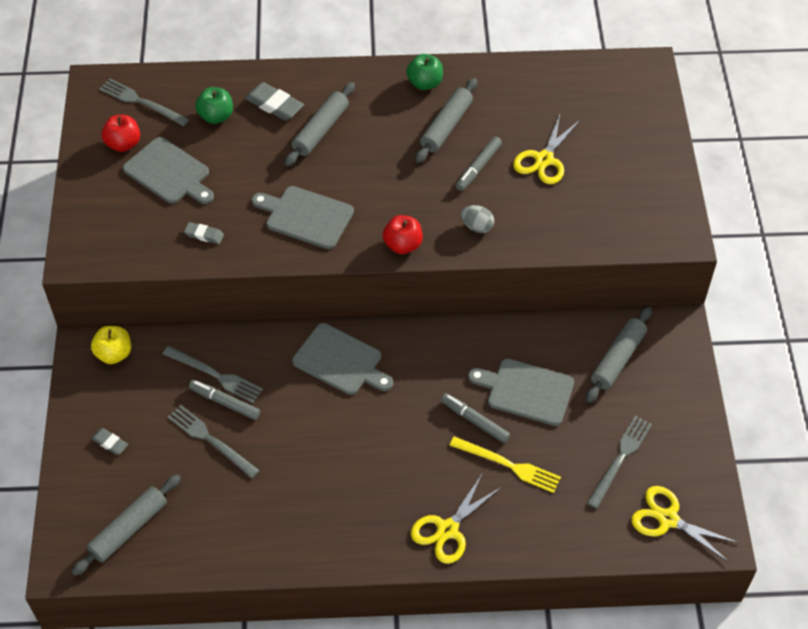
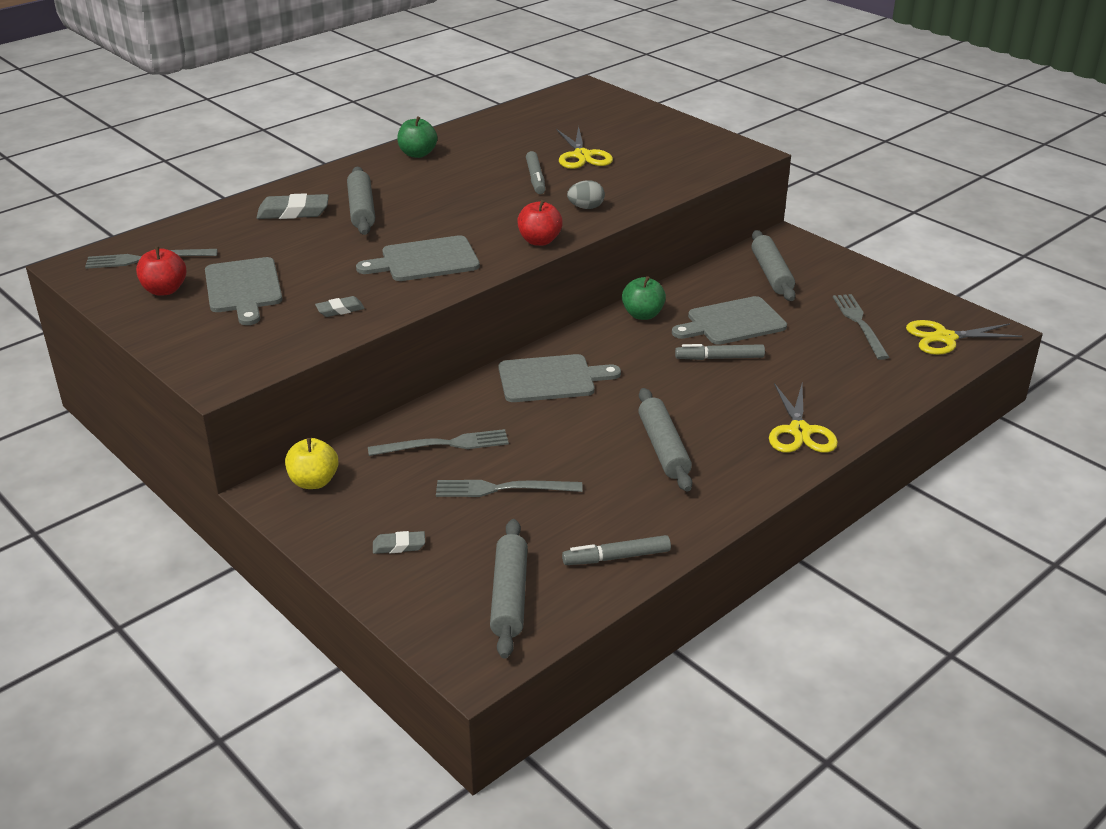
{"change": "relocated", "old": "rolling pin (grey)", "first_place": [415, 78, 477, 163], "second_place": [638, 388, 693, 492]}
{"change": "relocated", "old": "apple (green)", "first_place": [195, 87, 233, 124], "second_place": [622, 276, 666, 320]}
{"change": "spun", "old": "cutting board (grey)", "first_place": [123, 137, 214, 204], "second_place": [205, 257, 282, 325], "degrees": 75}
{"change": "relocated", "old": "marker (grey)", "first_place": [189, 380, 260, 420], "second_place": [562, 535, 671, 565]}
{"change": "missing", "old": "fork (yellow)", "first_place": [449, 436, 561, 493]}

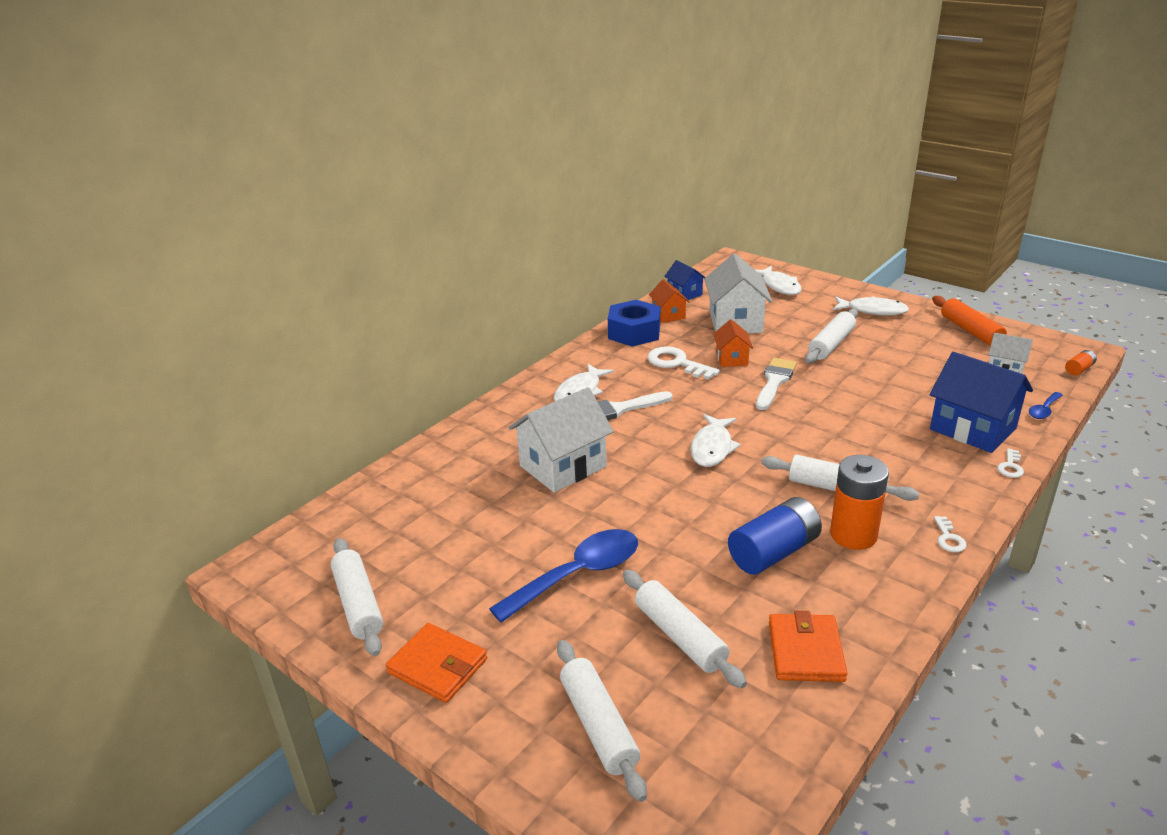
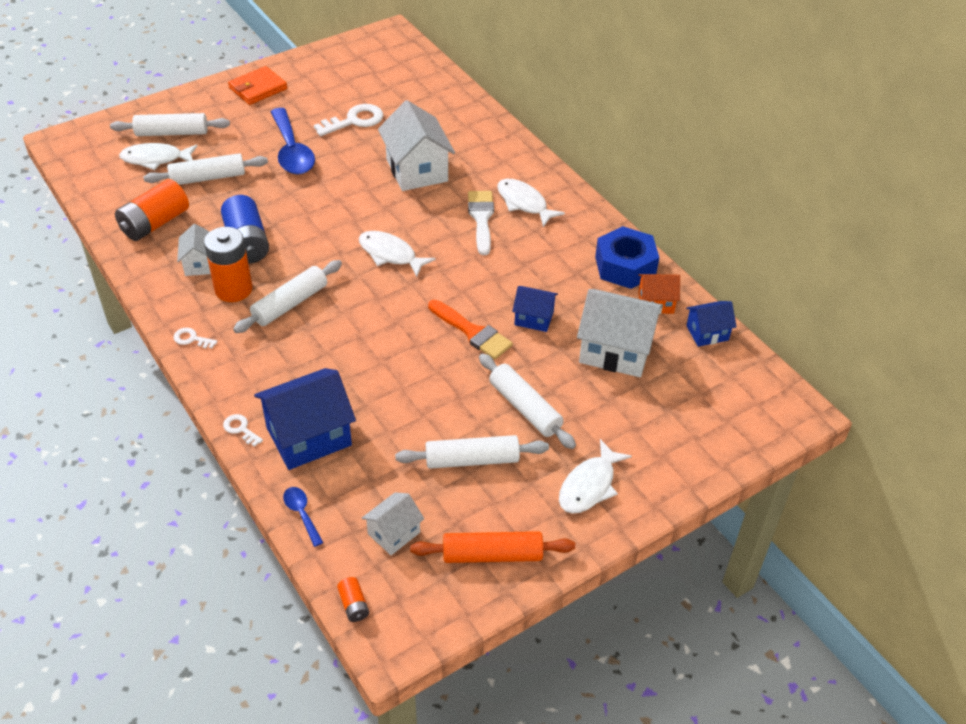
{"change": "relocated", "old": "fish (white)", "first_place": [756, 266, 802, 295], "second_place": [119, 143, 197, 170]}
{"change": "colour", "old": "house (orange)", "new": "house (blue)", "first_place": [713, 319, 753, 367], "second_place": [512, 286, 558, 332]}
{"change": "relocated", "old": "key (white)", "first_place": [647, 346, 720, 380], "second_place": [314, 104, 383, 136]}
{"change": "colour", "old": "brush (white)", "new": "brush (orange)", "first_place": [756, 358, 797, 410], "second_place": [428, 300, 513, 359]}
{"change": "relocated", "old": "rolling pin (white)", "first_place": [331, 538, 383, 656], "second_place": [395, 435, 549, 469]}
{"change": "exchanged", "old": "wallet (orange)", "new": "battery (orange)", "first_place": [769, 611, 847, 682], "second_place": [115, 179, 189, 241]}
{"change": "appeared", "new": "house (white)", "second_place": [177, 224, 211, 276]}

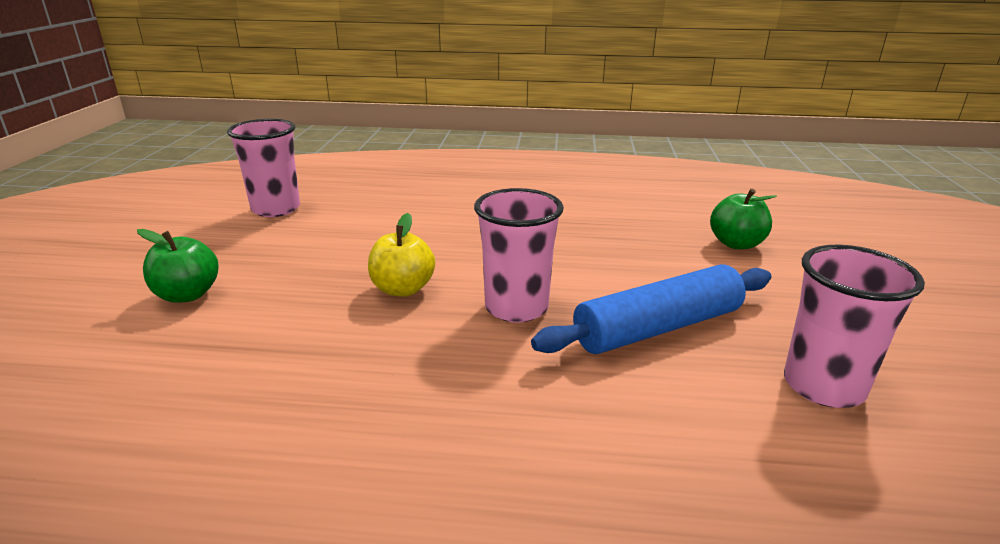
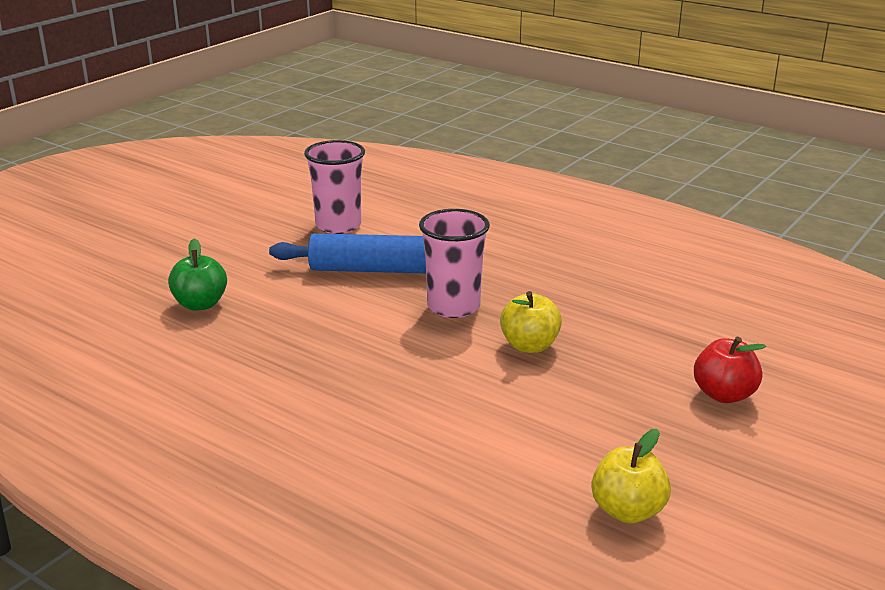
{"change": "exchanged", "old": "cup (pink)", "new": "apple (yellow)", "first_place": [227, 119, 300, 217], "second_place": [591, 429, 671, 524]}
{"change": "colour", "old": "apple (green)", "new": "apple (red)", "first_place": [137, 229, 219, 303], "second_place": [694, 337, 766, 403]}

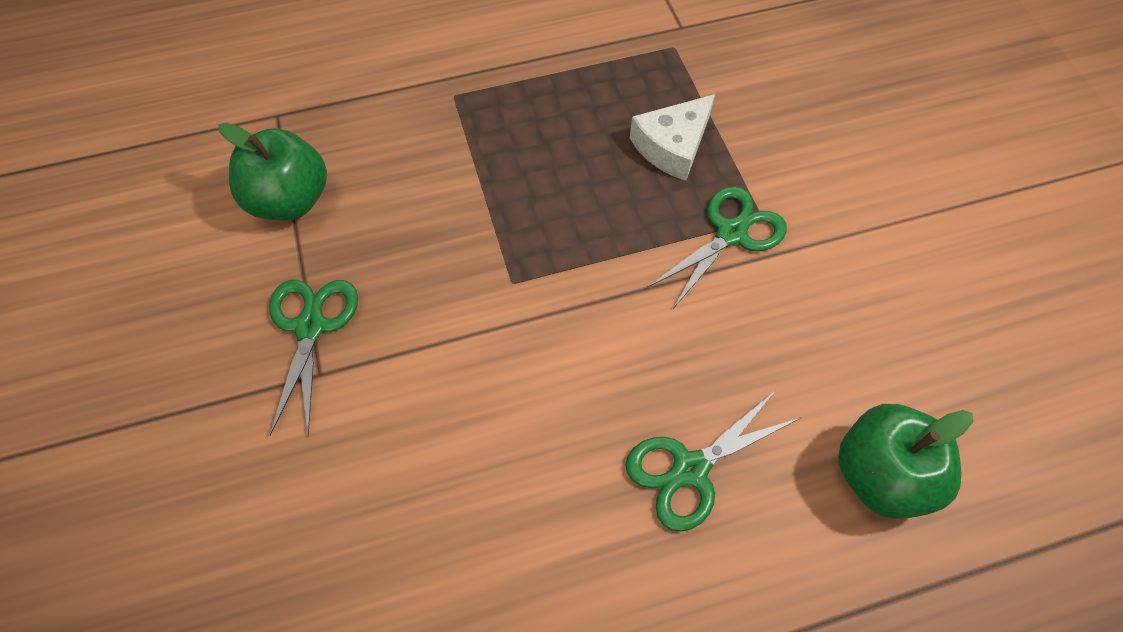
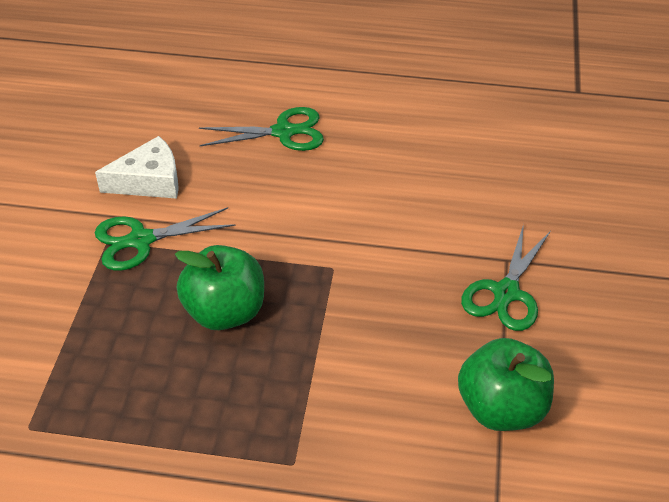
{"change": "relocated", "old": "cheese (white)", "first_place": [630, 94, 715, 181], "second_place": [95, 136, 179, 199]}
{"change": "relocated", "old": "apple (green)", "first_place": [838, 404, 973, 519], "second_place": [175, 245, 264, 330]}

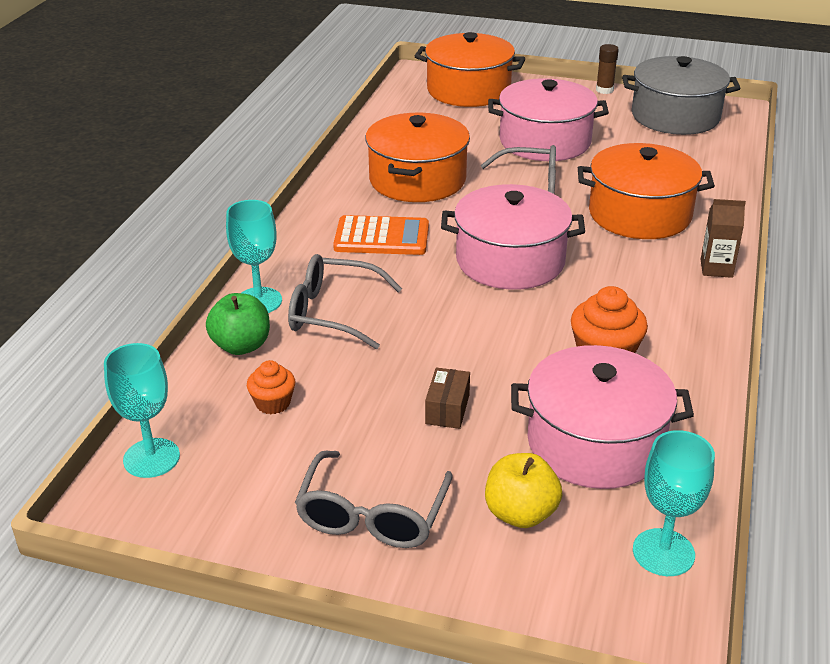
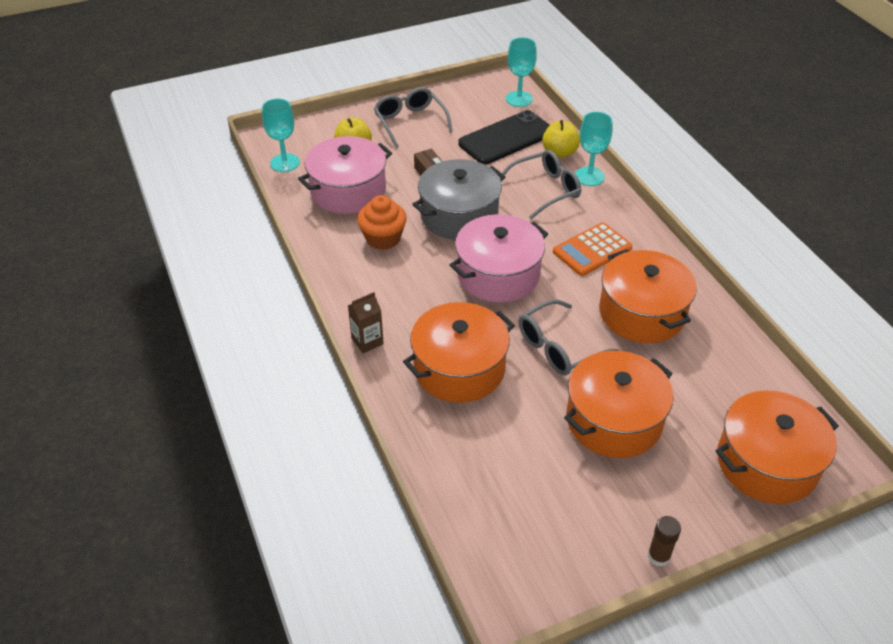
{"change": "relocated", "old": "pot (grey)", "first_place": [622, 56, 741, 135], "second_place": [412, 159, 505, 240]}
{"change": "colour", "old": "pot (pink)", "new": "pot (orange)", "first_place": [488, 78, 609, 161], "second_place": [564, 351, 674, 458]}
{"change": "colour", "old": "apple (green)", "new": "apple (yellow)", "first_place": [206, 293, 270, 355], "second_place": [542, 120, 580, 158]}
{"change": "exchanged", "old": "cupcake (orange)", "new": "phone (black)", "first_place": [247, 360, 295, 414], "second_place": [458, 110, 550, 164]}

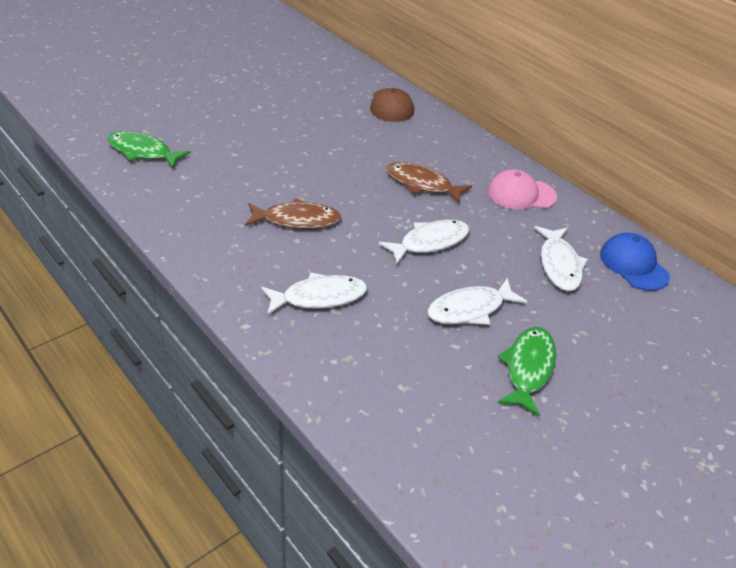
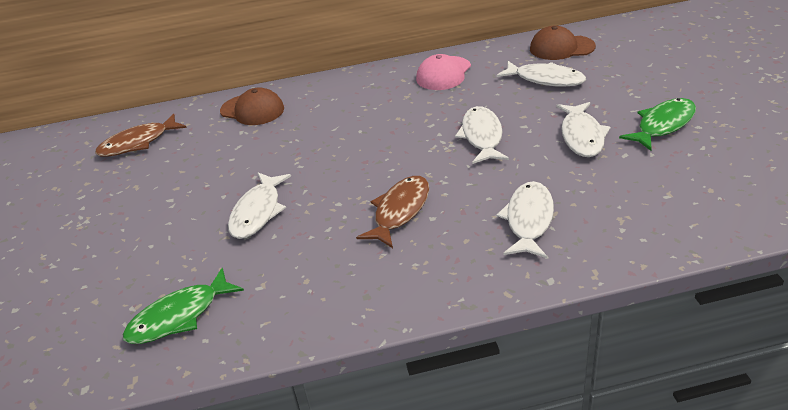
{"change": "relocated", "old": "fish (brown)", "first_place": [386, 162, 472, 204], "second_place": [95, 114, 187, 157]}
{"change": "colour", "old": "cap (blue)", "new": "cap (brown)", "first_place": [600, 233, 670, 291], "second_place": [530, 26, 596, 60]}
{"change": "spun", "old": "fish (green)", "first_place": [498, 327, 556, 417], "second_place": [619, 98, 696, 151], "degrees": 90}
{"change": "appeared", "new": "fish (white)", "second_place": [228, 173, 291, 239]}

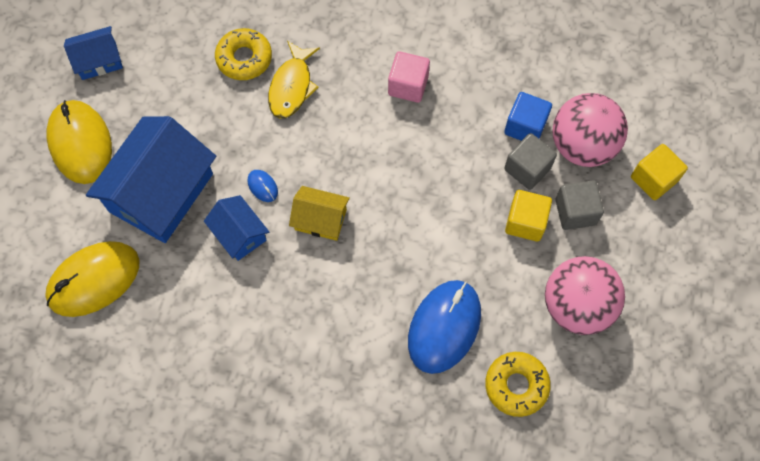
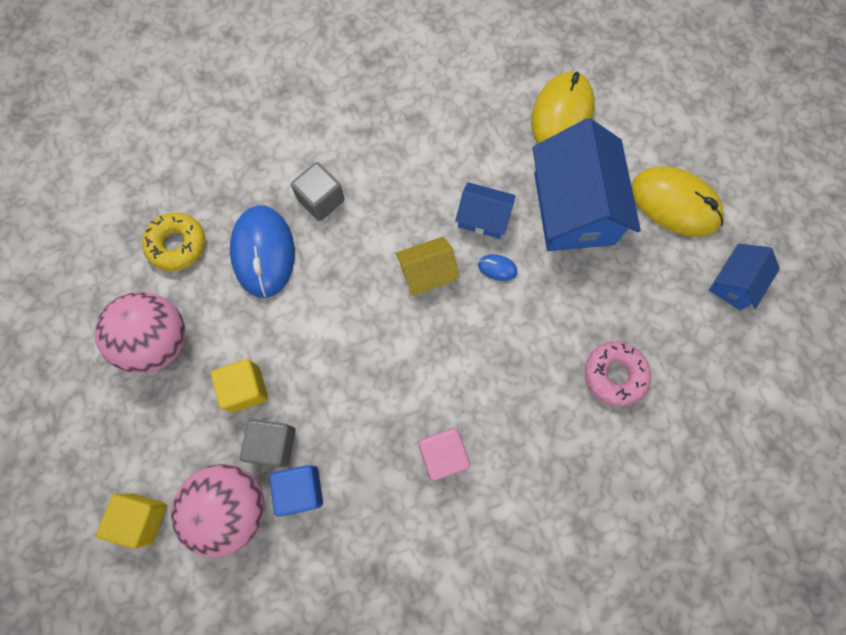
{"change": "colour", "old": "donut (yellow)", "new": "donut (pink)", "first_place": [215, 28, 272, 80], "second_place": [584, 341, 651, 406]}
{"change": "missing", "old": "fish (yellow)", "first_place": [268, 41, 320, 118]}
{"change": "relocated", "old": "cube (grey)", "first_place": [555, 181, 604, 230], "second_place": [291, 162, 345, 221]}

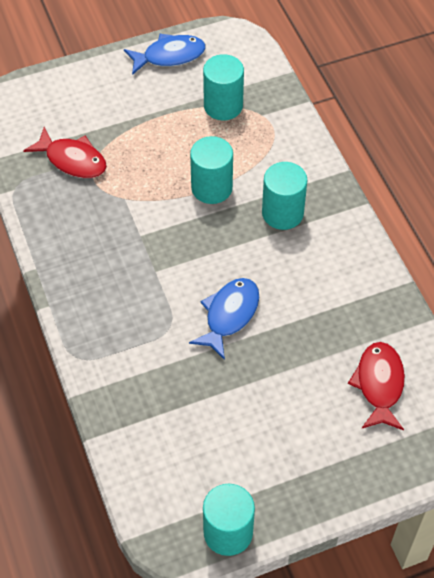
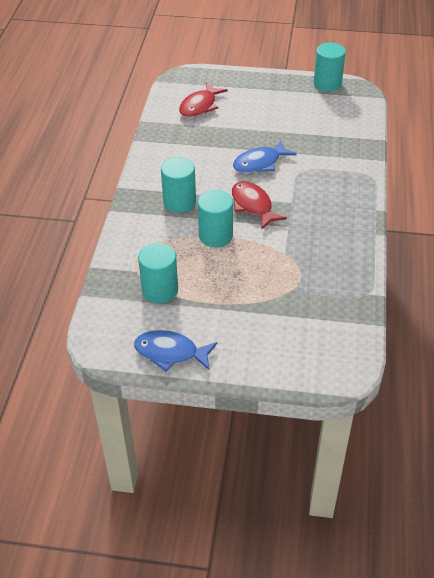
{"change": "relocated", "old": "fish (red)", "first_place": [23, 127, 107, 178], "second_place": [232, 181, 287, 230]}

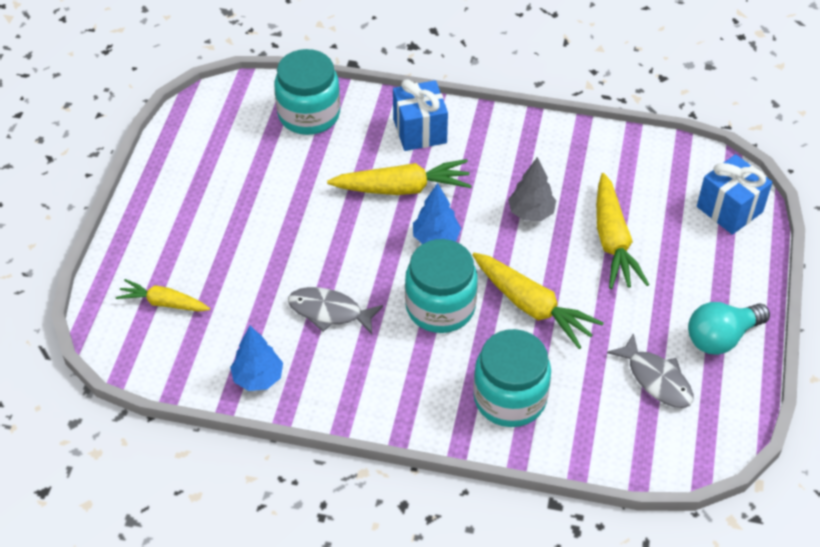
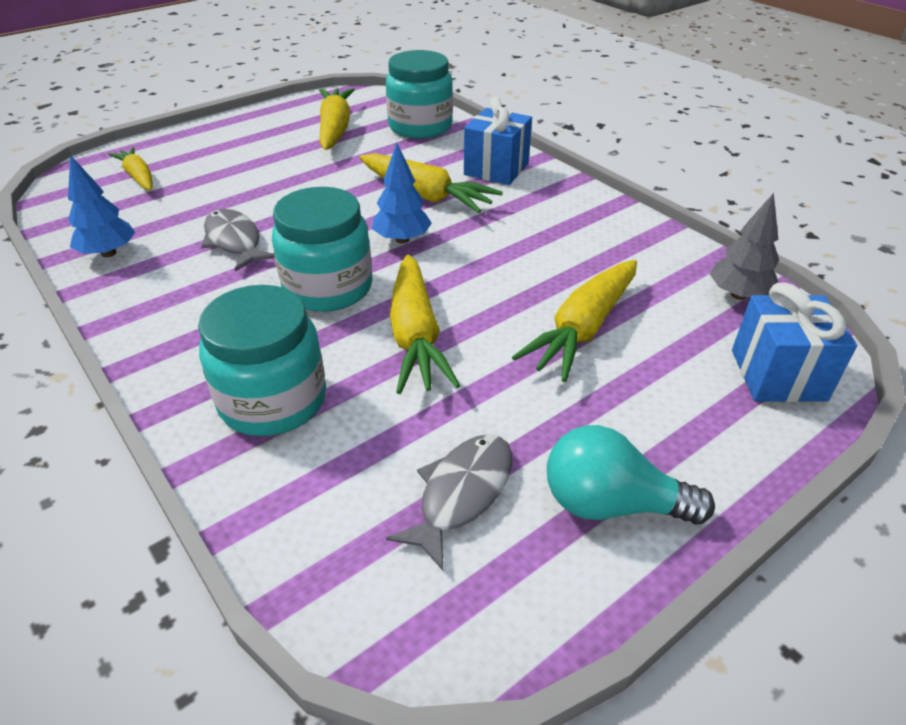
{"change": "relocated", "old": "tree (grey)", "first_place": [508, 157, 556, 221], "second_place": [710, 193, 779, 300]}
{"change": "spun", "old": "fish (grey)", "first_place": [607, 333, 693, 408], "second_place": [386, 434, 512, 571], "degrees": -150}
{"change": "appeared", "new": "carrot (yellow)", "second_place": [319, 88, 355, 150]}

